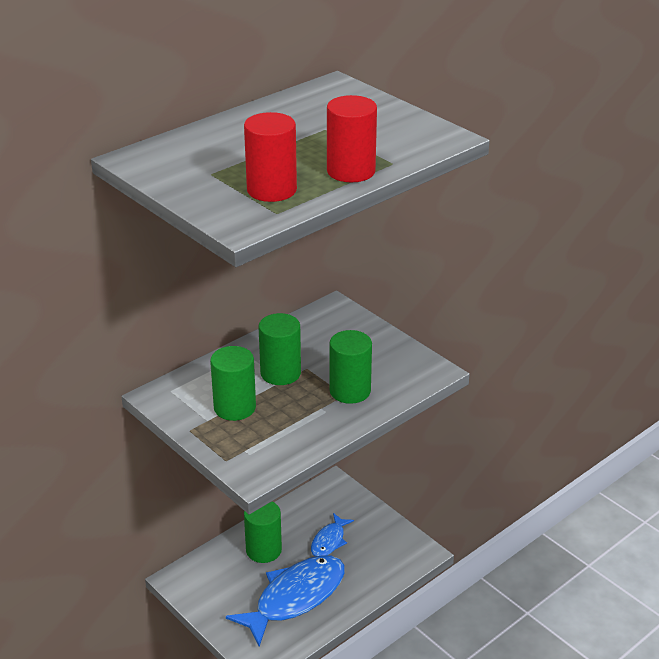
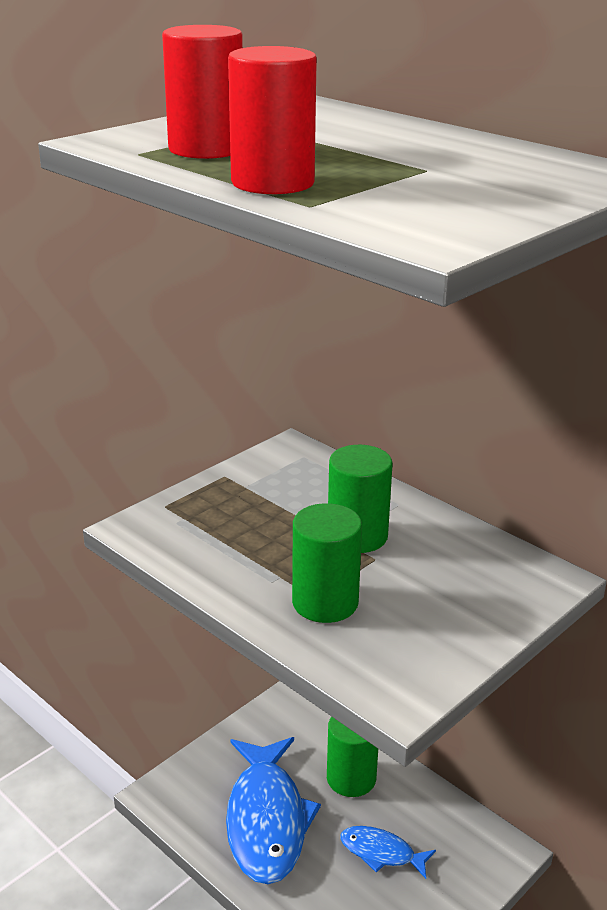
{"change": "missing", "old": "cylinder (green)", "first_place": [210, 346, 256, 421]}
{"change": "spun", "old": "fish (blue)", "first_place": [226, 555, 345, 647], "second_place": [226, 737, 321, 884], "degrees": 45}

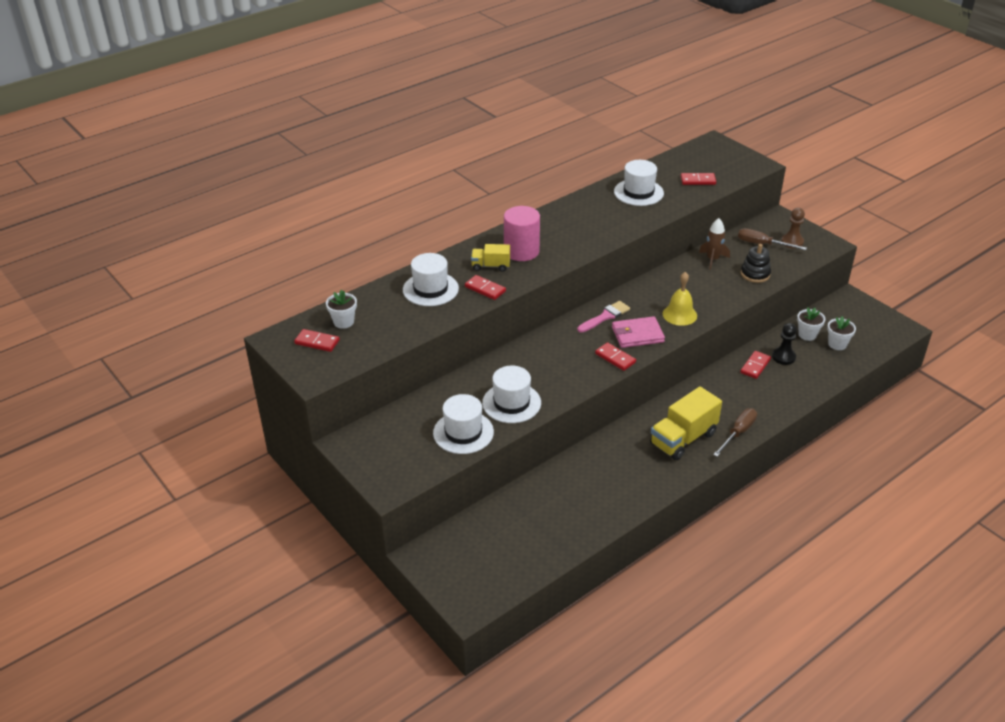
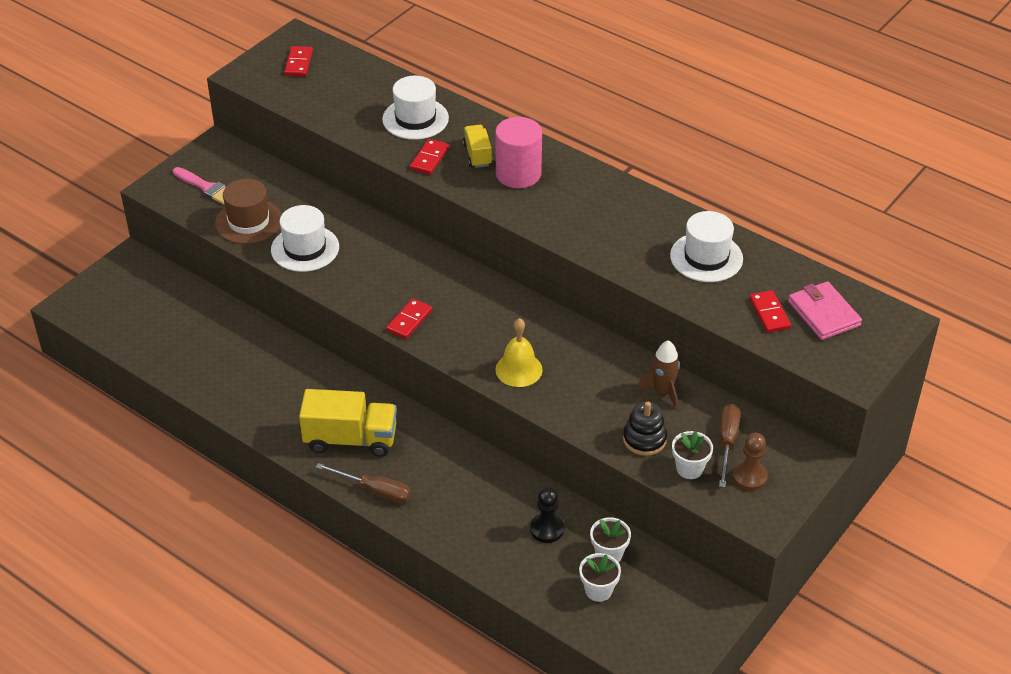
{"change": "relocated", "old": "flower pot (white)", "first_place": [326, 290, 357, 329], "second_place": [672, 431, 713, 479]}
{"change": "relocated", "old": "brush (pink)", "first_place": [577, 301, 630, 333], "second_place": [173, 167, 226, 205]}
{"change": "relocated", "old": "wallet (pink)", "first_place": [612, 316, 665, 348], "second_place": [788, 281, 862, 340]}
{"change": "missing", "old": "domino (red)", "first_place": [740, 351, 771, 379]}
{"change": "spun", "old": "truck (yellow)", "first_place": [650, 386, 722, 460], "second_place": [299, 389, 397, 457], "degrees": 150}
{"change": "colour", "old": "hat (white)", "new": "hat (brown)", "first_place": [433, 394, 494, 454], "second_place": [215, 179, 282, 244]}

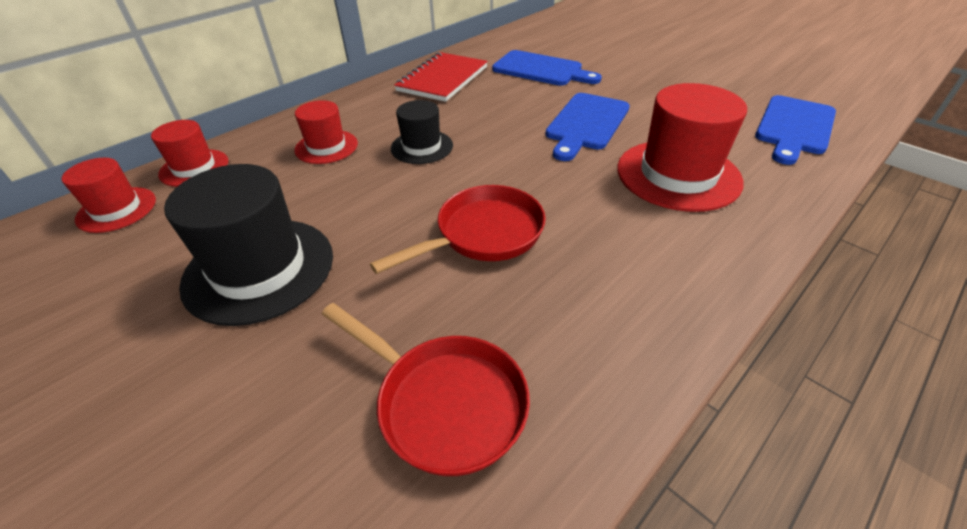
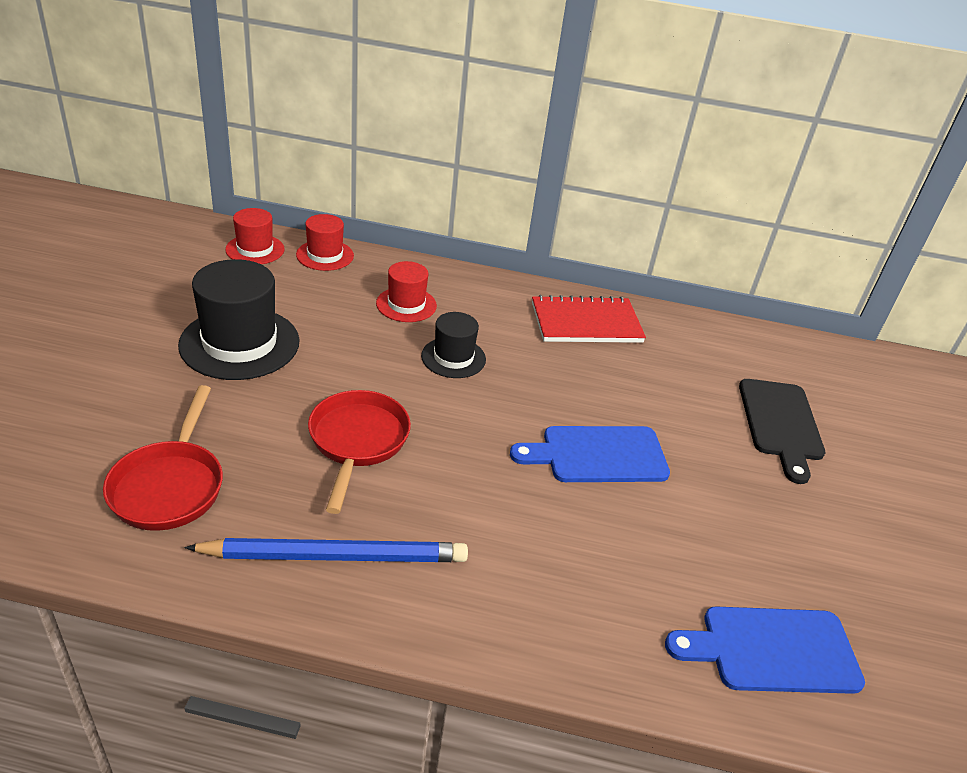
{"change": "missing", "old": "cutting board (blue)", "first_place": [492, 50, 602, 86]}
{"change": "missing", "old": "hat (red)", "first_place": [617, 83, 747, 212]}
{"change": "spun", "old": "pan (red)", "first_place": [370, 185, 546, 274], "second_place": [308, 390, 411, 514], "degrees": -105}
{"change": "appeared", "new": "cutting board (black)", "second_place": [739, 379, 825, 484]}
{"change": "appeared", "new": "pencil (blue)", "second_place": [184, 538, 468, 562]}

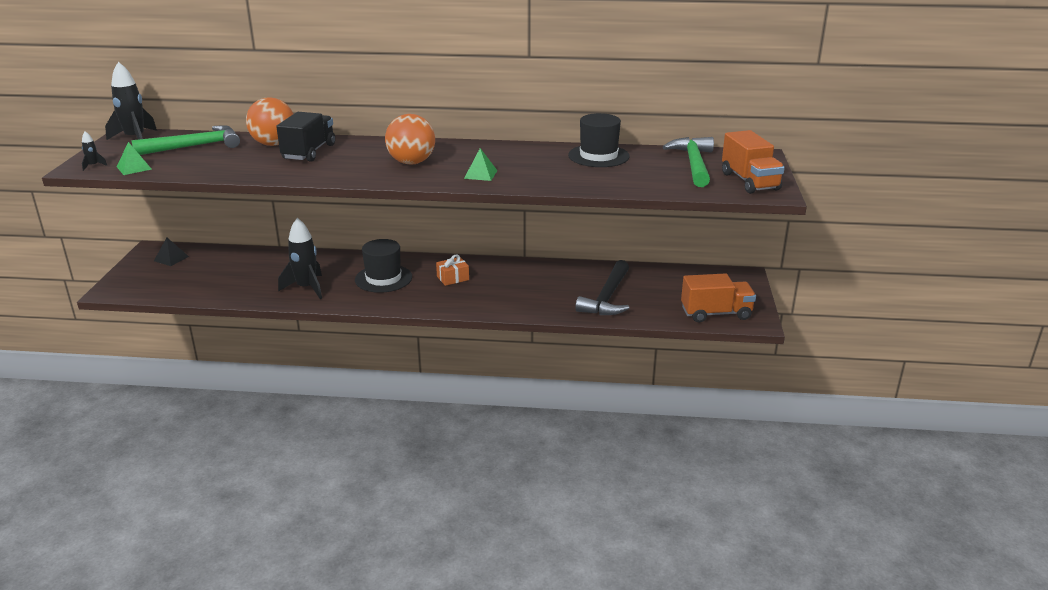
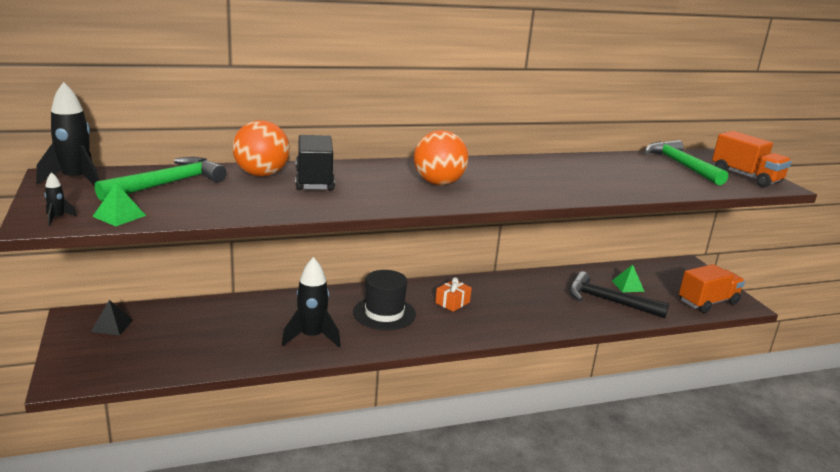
{"change": "missing", "old": "hat (black)", "first_place": [568, 113, 630, 167]}
{"change": "relocated", "old": "pyramid (green)", "first_place": [464, 148, 498, 181], "second_place": [612, 264, 645, 292]}
{"change": "spun", "old": "hammer (black)", "first_place": [575, 260, 629, 315], "second_place": [569, 271, 669, 318], "degrees": 120}

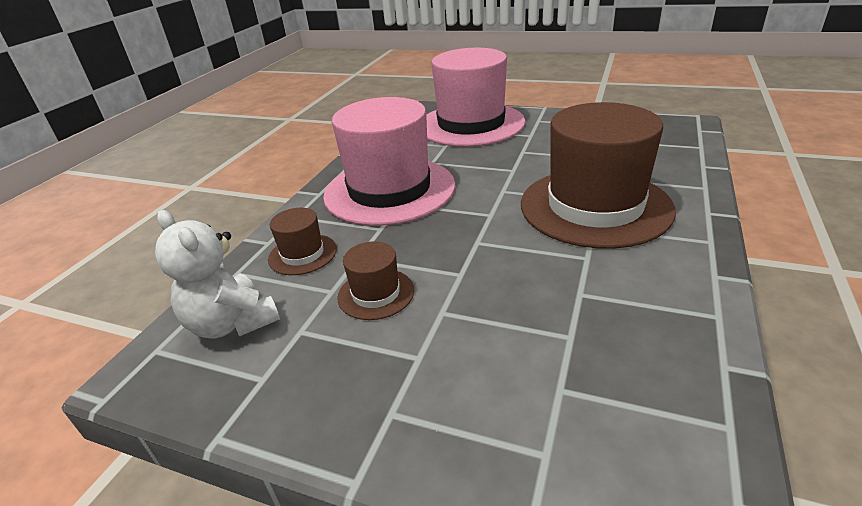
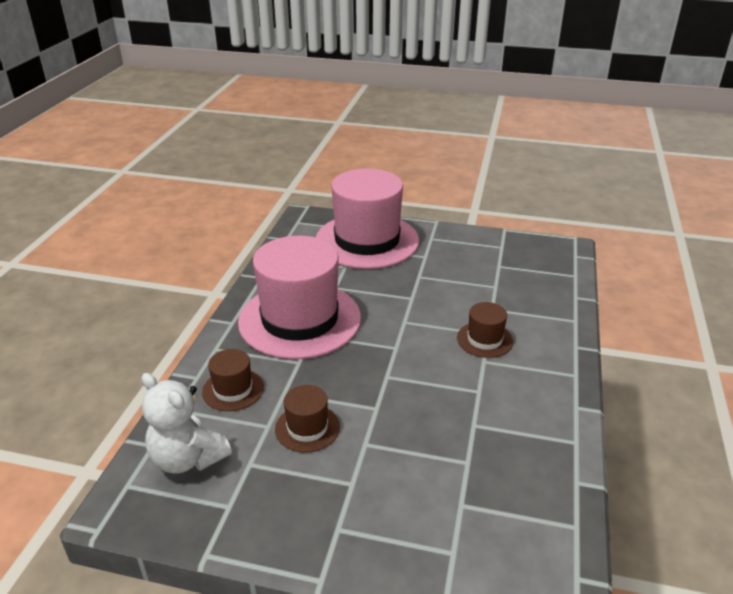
{"change": "size", "old": "hat (brown)", "first_place": [521, 102, 676, 249], "second_place": [457, 302, 513, 358], "factor": 0.44}

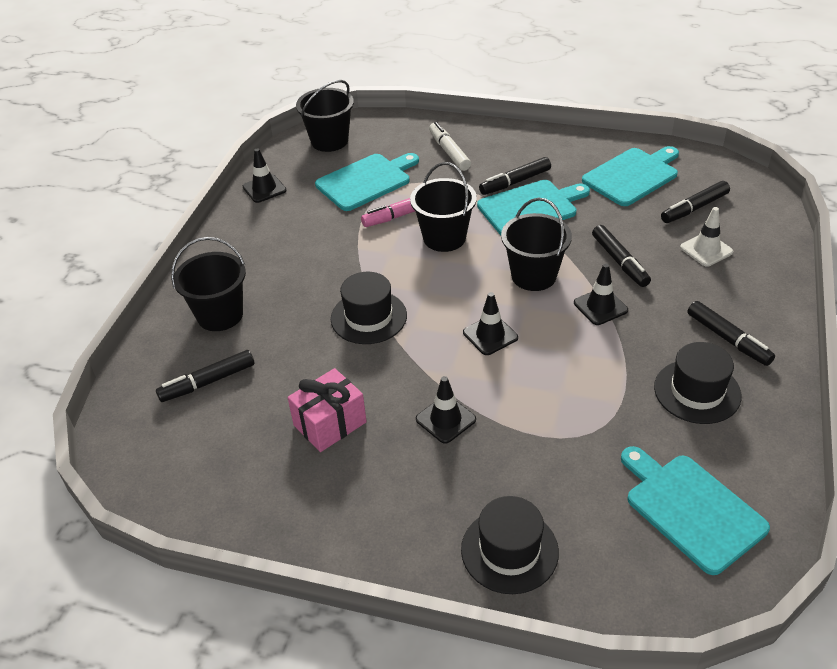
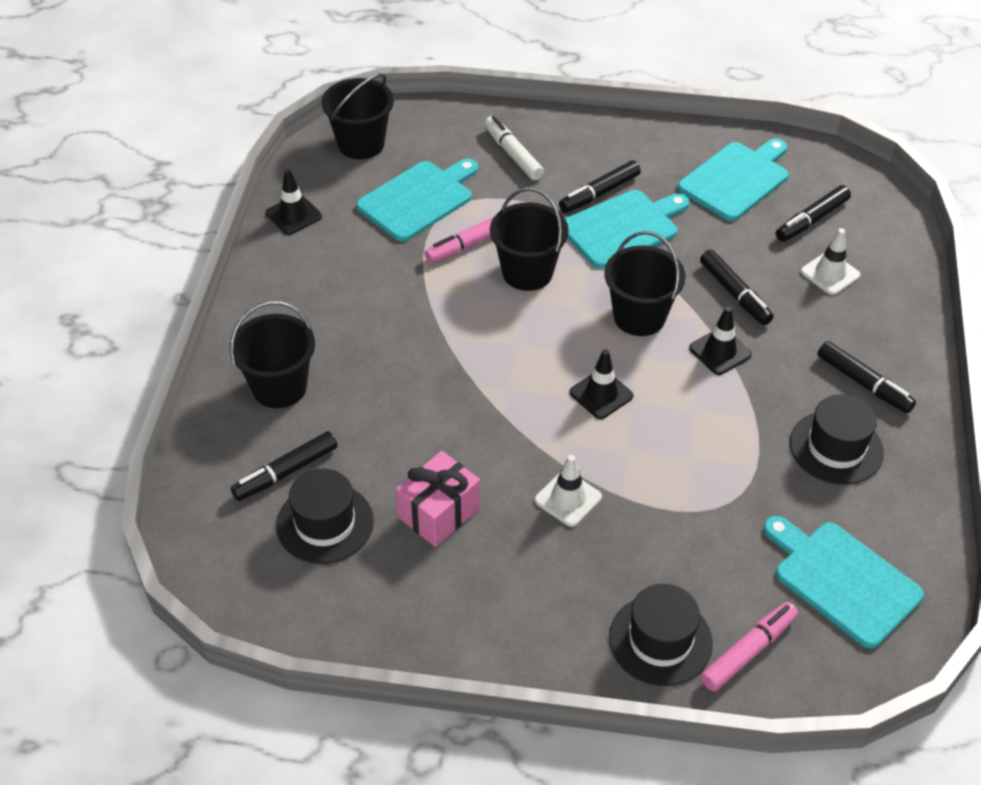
{"change": "relocated", "old": "hat (black)", "first_place": [331, 272, 407, 344], "second_place": [276, 469, 374, 564]}
{"change": "colour", "old": "traffic cone (black)", "new": "traffic cone (white)", "first_place": [416, 376, 476, 444], "second_place": [535, 455, 602, 527]}
{"change": "appeared", "new": "marker (pink)", "second_place": [701, 602, 798, 691]}

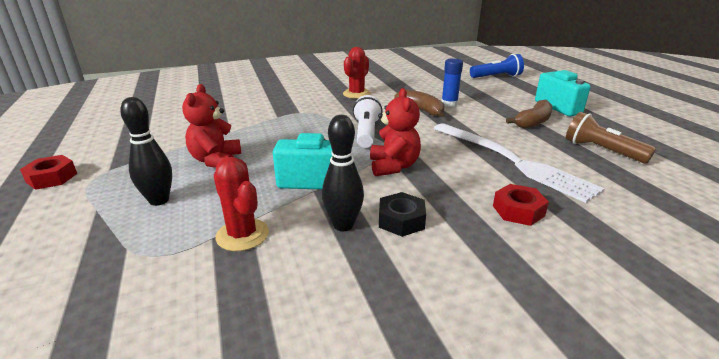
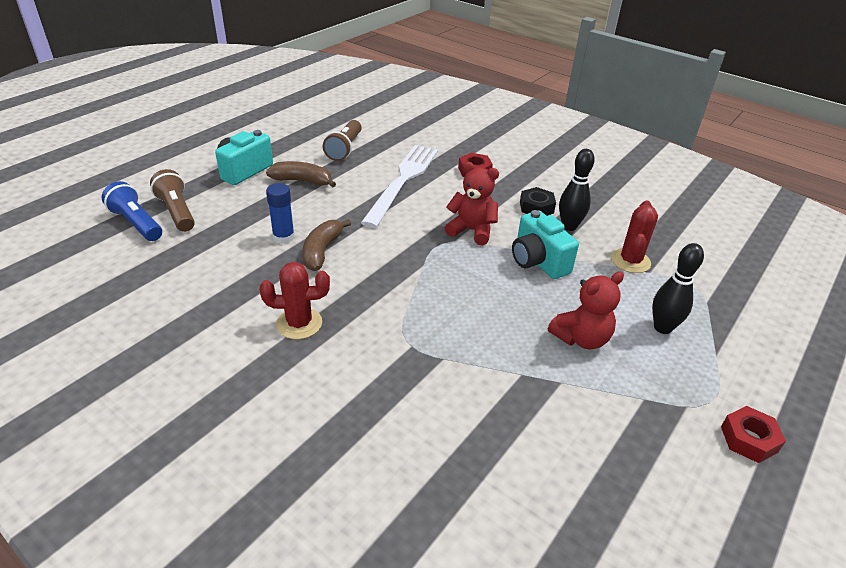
{"change": "spun", "old": "teddy bear (red)", "first_place": [370, 88, 421, 176], "second_place": [444, 162, 499, 245], "degrees": 60}
{"change": "missing", "old": "flashlight (white)", "first_place": [353, 95, 383, 148]}
{"change": "appeared", "new": "flashlight (brown)", "second_place": [150, 169, 195, 232]}

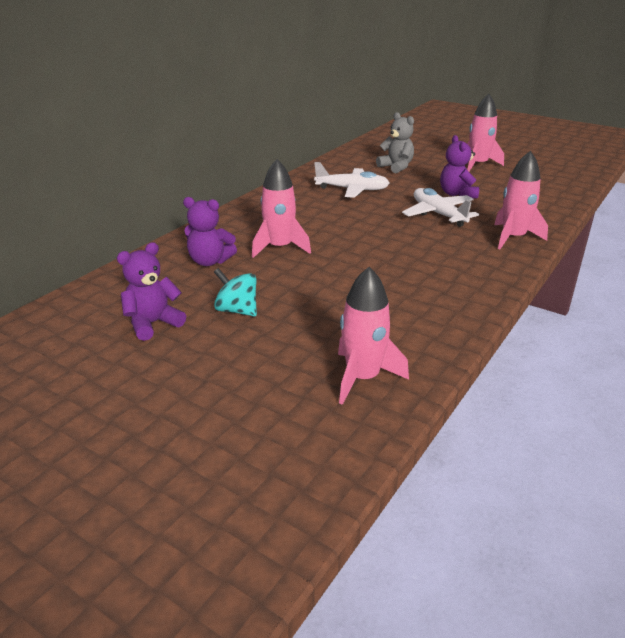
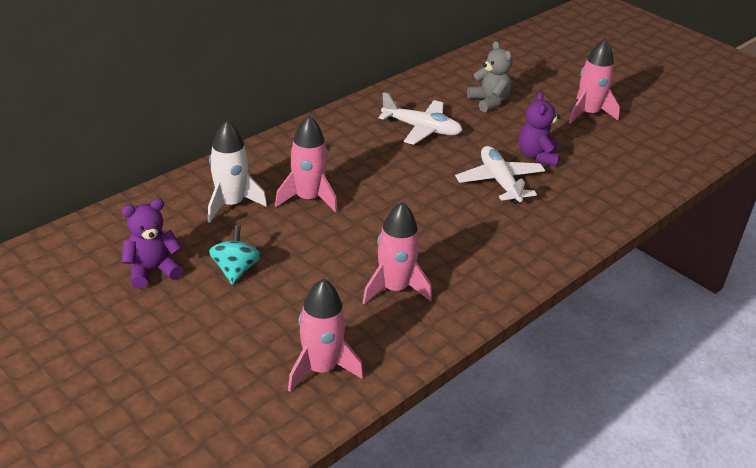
{"change": "relocated", "old": "rocket (pink)", "first_place": [494, 151, 548, 249], "second_place": [362, 202, 432, 305]}
{"change": "exchanged", "old": "teddy bear (purple)", "new": "rocket (white)", "first_place": [183, 197, 237, 266], "second_place": [208, 120, 267, 223]}
{"change": "spun", "old": "spinning top (turquoise)", "first_place": [214, 268, 257, 317], "second_place": [209, 225, 261, 285], "degrees": 45}

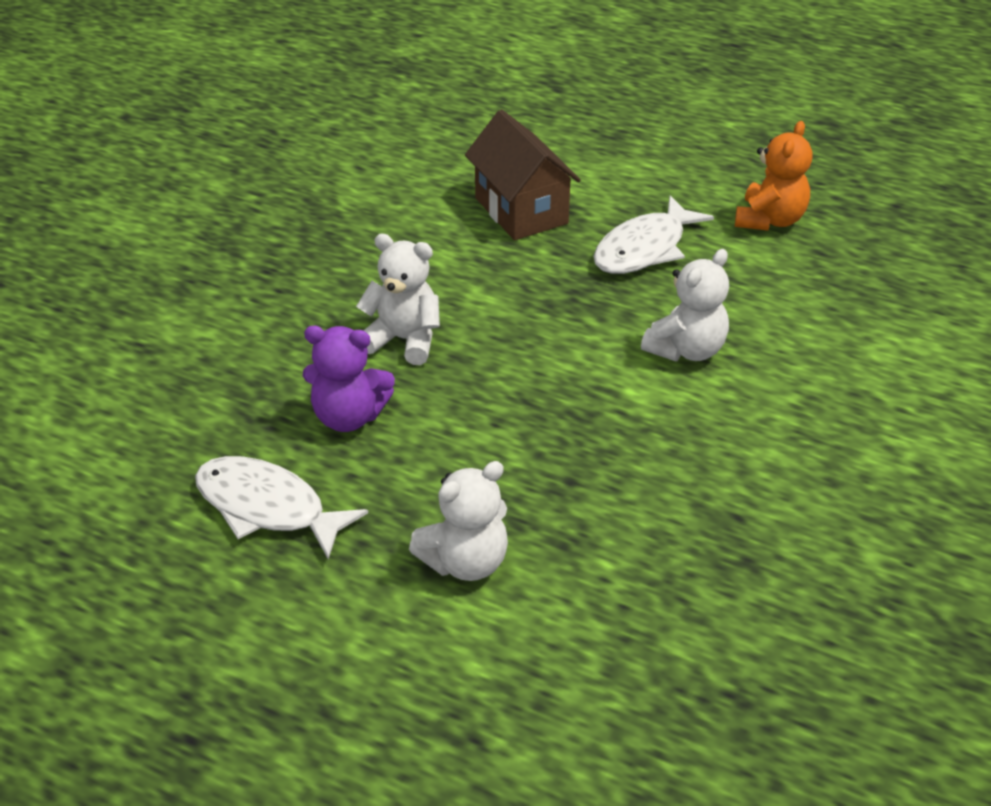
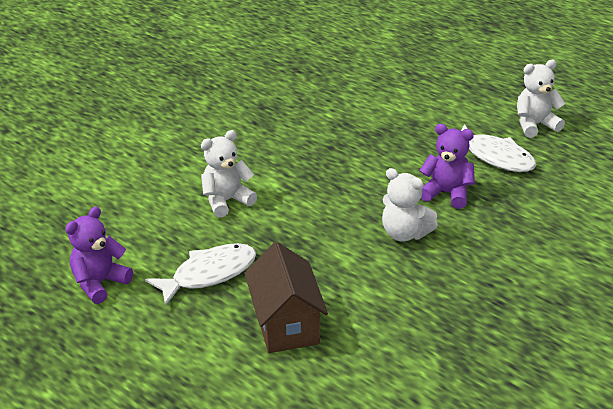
{"change": "colour", "old": "teddy bear (orange)", "new": "teddy bear (purple)", "first_place": [735, 121, 812, 231], "second_place": [65, 206, 133, 304]}
{"change": "relocated", "old": "teddy bear (white)", "first_place": [409, 461, 508, 581], "second_place": [517, 60, 565, 138]}

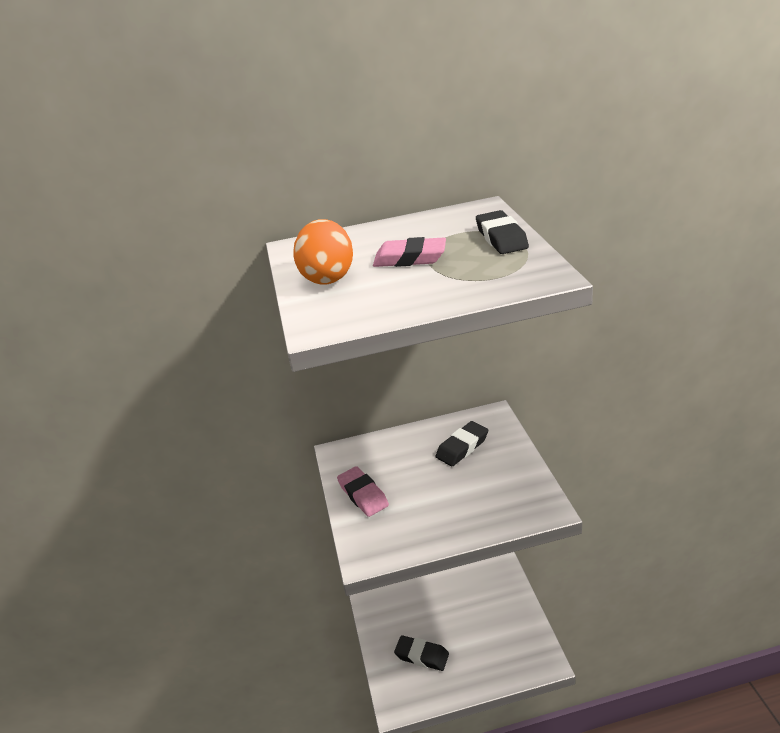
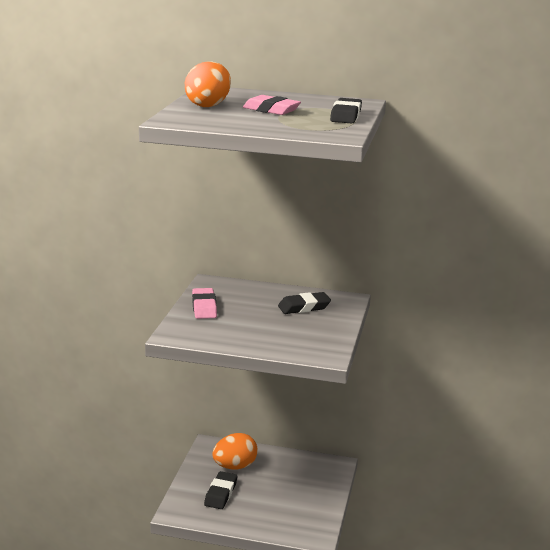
{"change": "spun", "old": "eraser (black)", "first_place": [394, 635, 449, 671], "second_place": [204, 471, 237, 509], "degrees": 60}
{"change": "appeared", "new": "egg (orange)", "second_place": [212, 433, 258, 469]}

